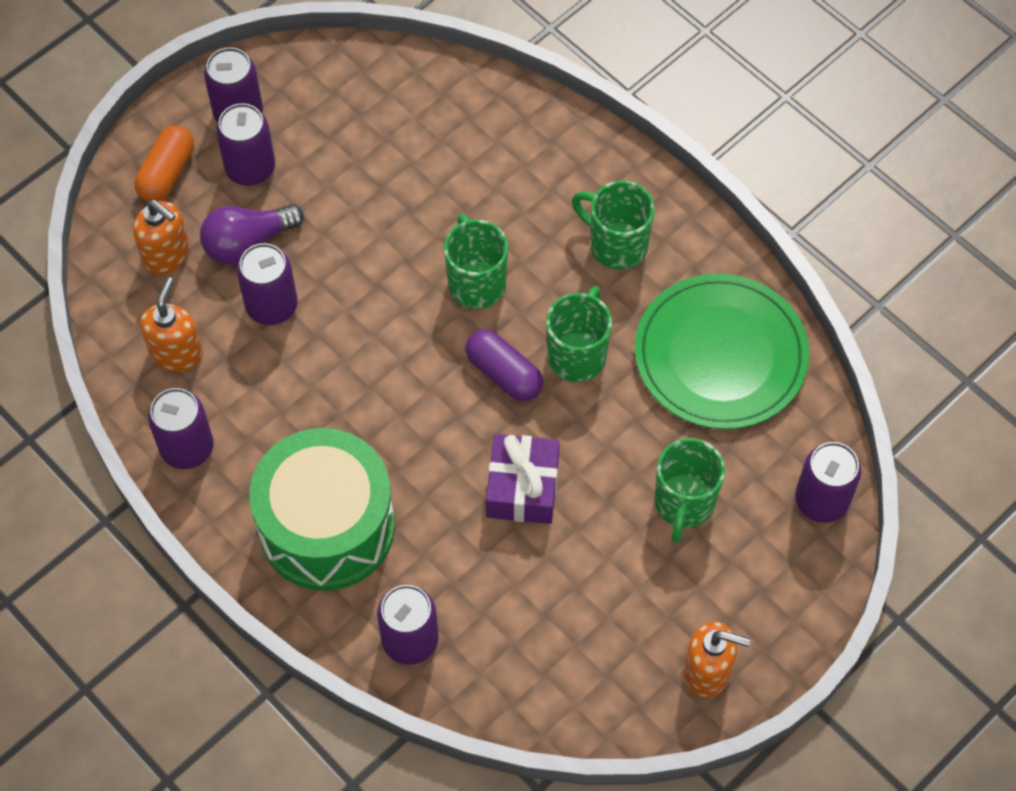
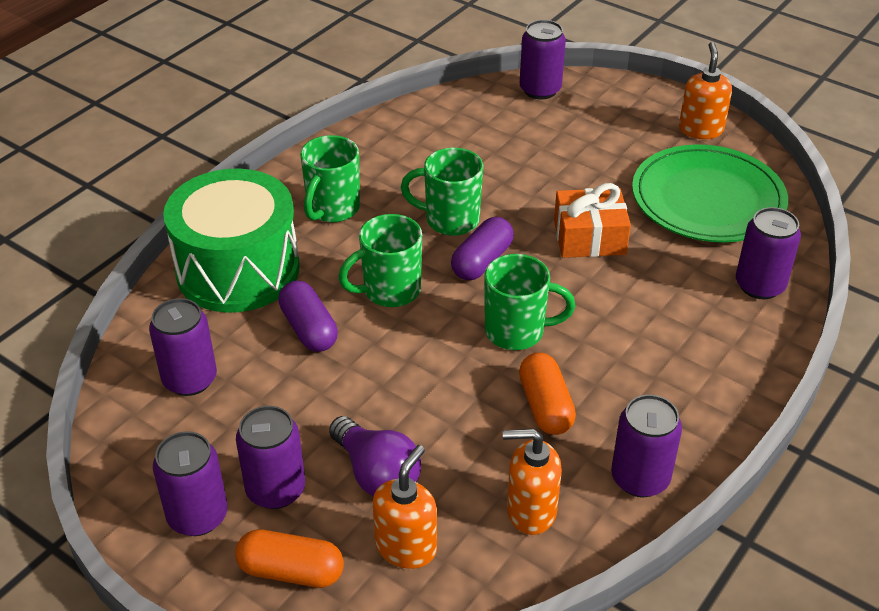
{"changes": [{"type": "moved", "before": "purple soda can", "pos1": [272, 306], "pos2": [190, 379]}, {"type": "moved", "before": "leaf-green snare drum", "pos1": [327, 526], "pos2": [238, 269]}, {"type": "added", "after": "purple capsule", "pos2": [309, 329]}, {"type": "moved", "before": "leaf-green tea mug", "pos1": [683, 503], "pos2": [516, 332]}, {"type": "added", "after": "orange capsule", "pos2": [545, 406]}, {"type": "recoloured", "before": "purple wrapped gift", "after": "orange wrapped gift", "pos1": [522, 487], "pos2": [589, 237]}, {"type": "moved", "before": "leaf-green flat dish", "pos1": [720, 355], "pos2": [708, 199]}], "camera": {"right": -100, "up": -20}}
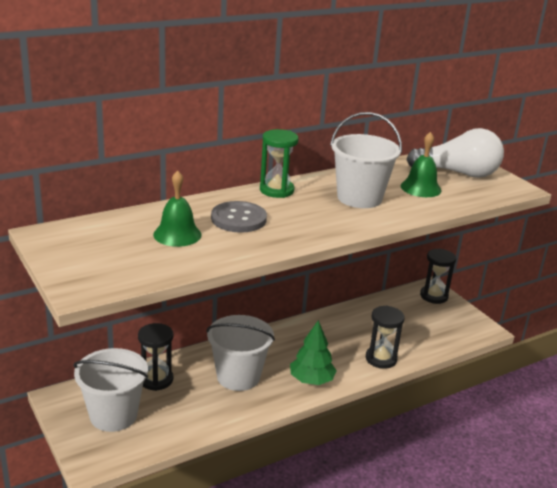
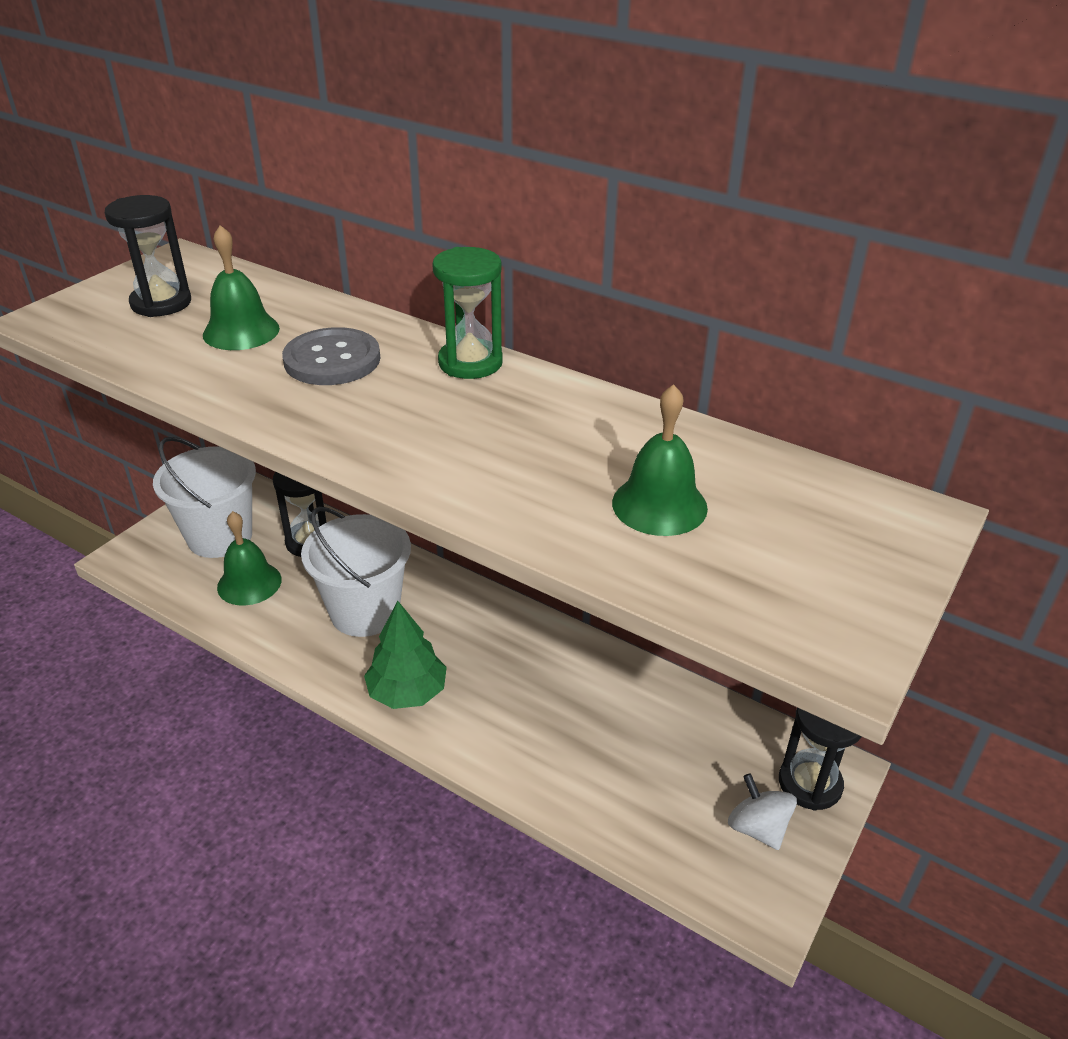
{"changes": [{"type": "moved", "before": "jet-black hourglass", "pos1": [381, 359], "pos2": [161, 303]}, {"type": "added", "after": "leaf-green hand bell", "pos2": [249, 583]}, {"type": "added", "after": "snow-white toy top", "pos2": [757, 828]}, {"type": "removed", "before": "snow-white bucket", "pos1": [359, 198]}, {"type": "removed", "before": "snow-white light bulb", "pos1": [458, 173]}], "camera": {"right": 65, "up": 10}}
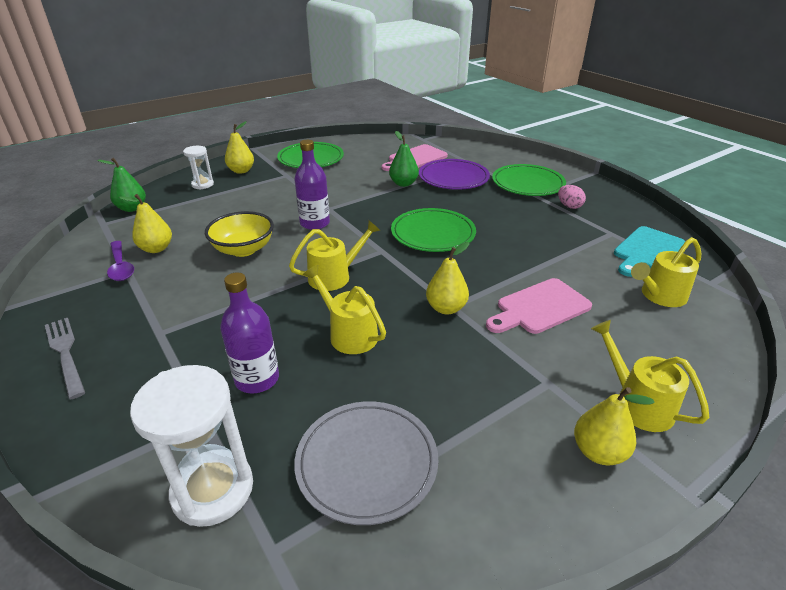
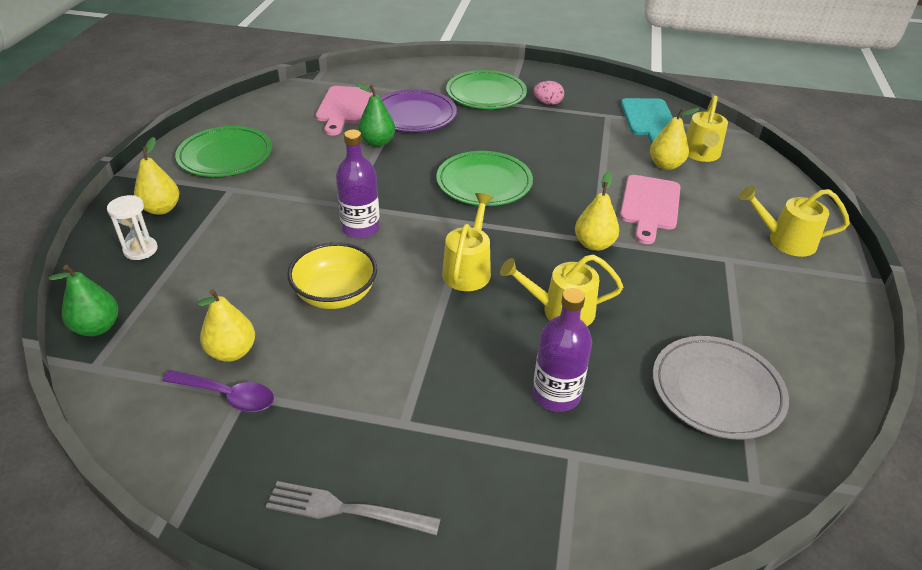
{"changes": [{"type": "moved", "before": "bright yellow pear fruit", "pos1": [598, 452], "pos2": [665, 165]}, {"type": "removed", "before": "snow-white hourglass", "pos1": [213, 490]}], "camera": {"right": -45, "up": 5}}
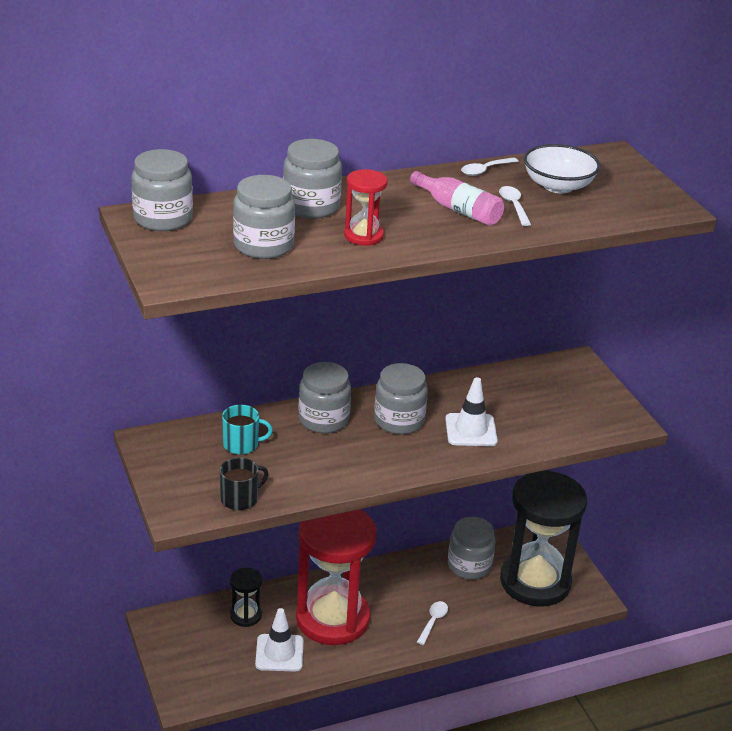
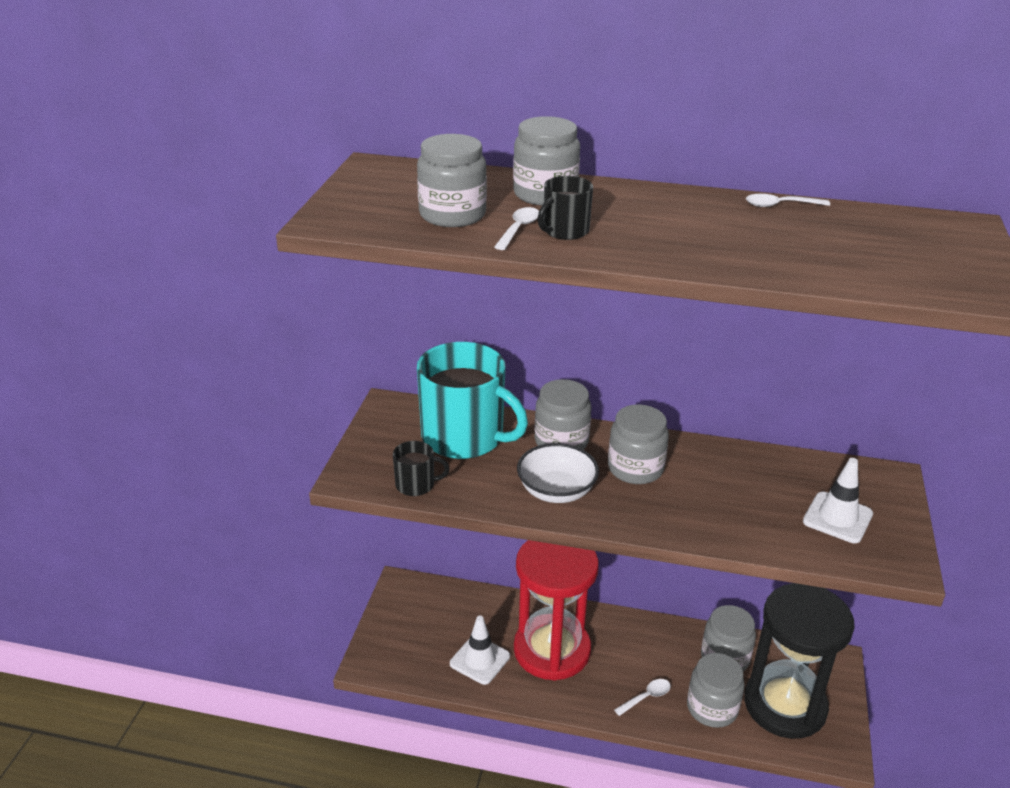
{"changes": [{"type": "resized", "before": "aqua tea mug", "pos1": [242, 444], "pos2": [464, 437], "scale": 2.25}, {"type": "moved", "before": "snow-white tablespoon", "pos1": [513, 206], "pos2": [518, 229]}, {"type": "moved", "before": "snow-white bowl", "pos1": [558, 186], "pos2": [556, 491]}, {"type": "replaced", "before": "crimson hourglass", "after": "jet-black tea mug", "pos1": [363, 236], "pos2": [565, 231]}, {"type": "moved", "before": "gray jam jar", "pos1": [163, 219], "pos2": [712, 708]}, {"type": "moved", "before": "snow-white traffic cone", "pos1": [471, 430], "pos2": [837, 518]}, {"type": "removed", "before": "jet-black hourglass", "pos1": [245, 615]}, {"type": "removed", "before": "rosy drink bottle", "pos1": [458, 210]}], "camera": {"right": 35, "up": 0}}
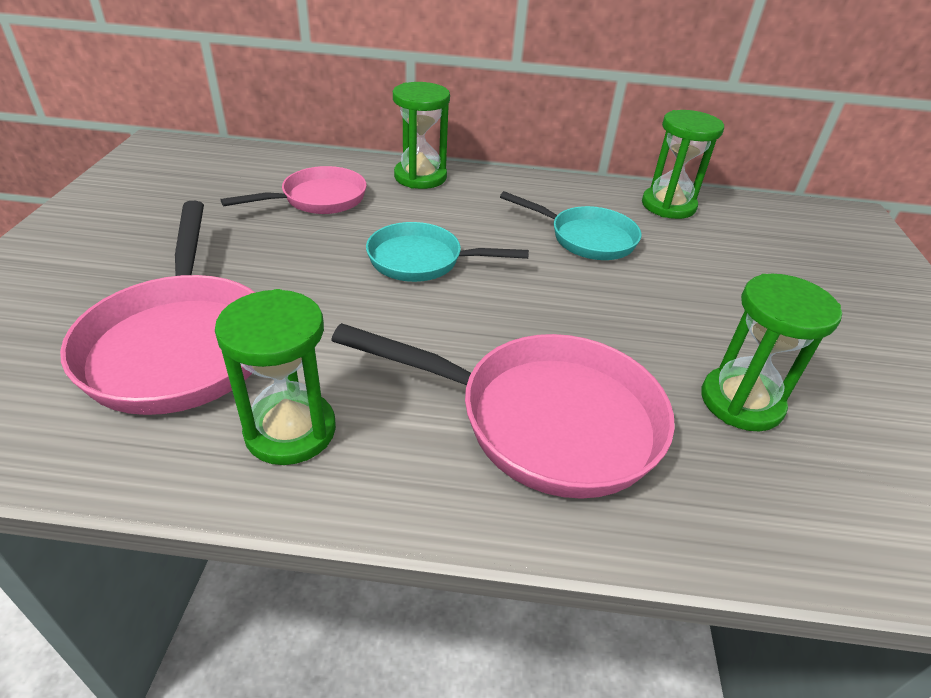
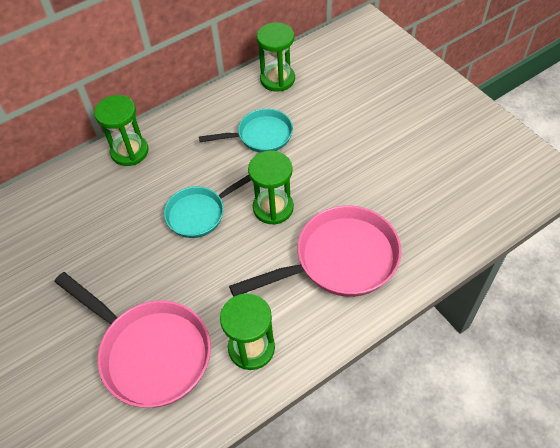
{"changes": [{"type": "moved", "before": "leaf-green hourglass", "pos1": [741, 402], "pos2": [273, 208]}, {"type": "removed", "before": "rosy frying pan", "pos1": [318, 199]}], "camera": {"right": -35, "up": 15}}
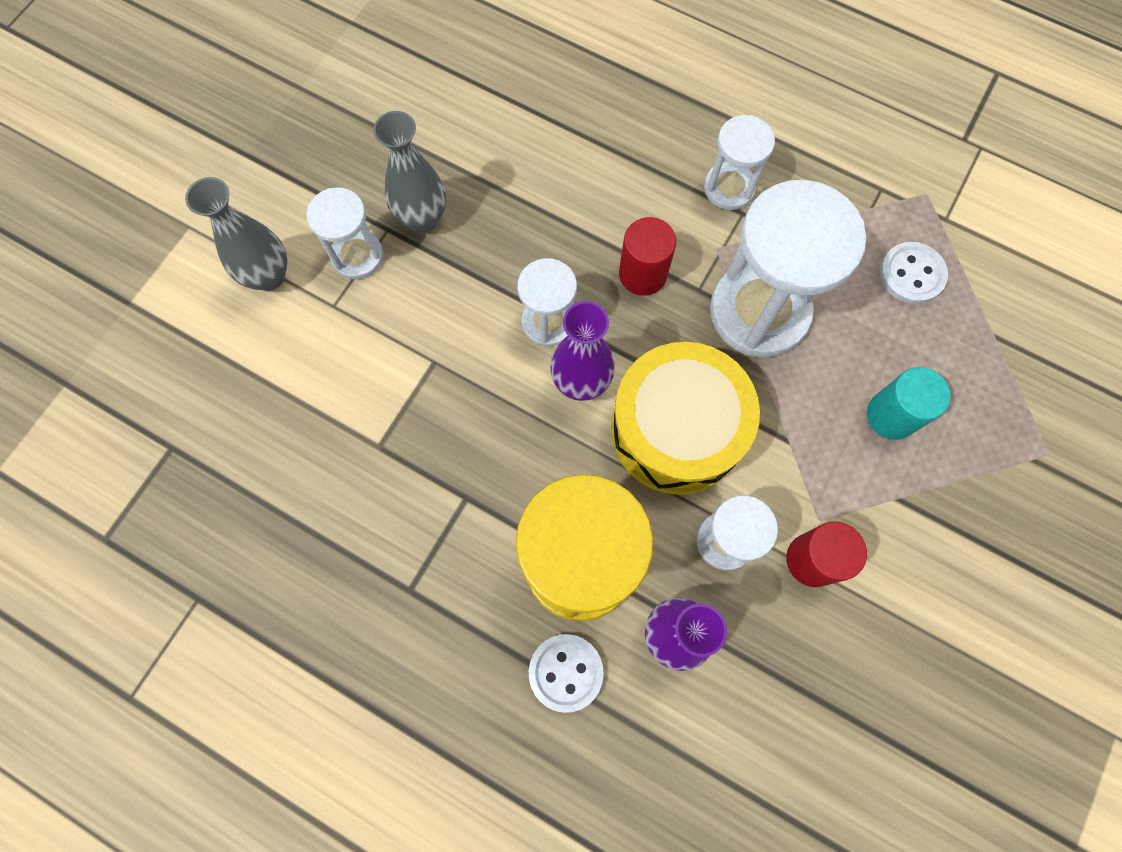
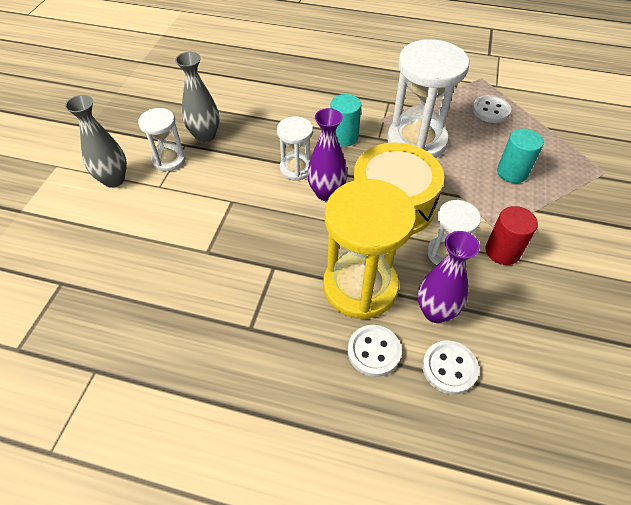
{"changes": [{"type": "recoloured", "before": "crimson cylinder shape", "after": "aqua cylinder shape", "pos1": [642, 274], "pos2": [343, 137]}, {"type": "added", "after": "snow-white shirt button", "pos2": [449, 368]}, {"type": "removed", "before": "snow-white hourglass", "pos1": [729, 188]}], "camera": {"right": -15, "up": -20}}
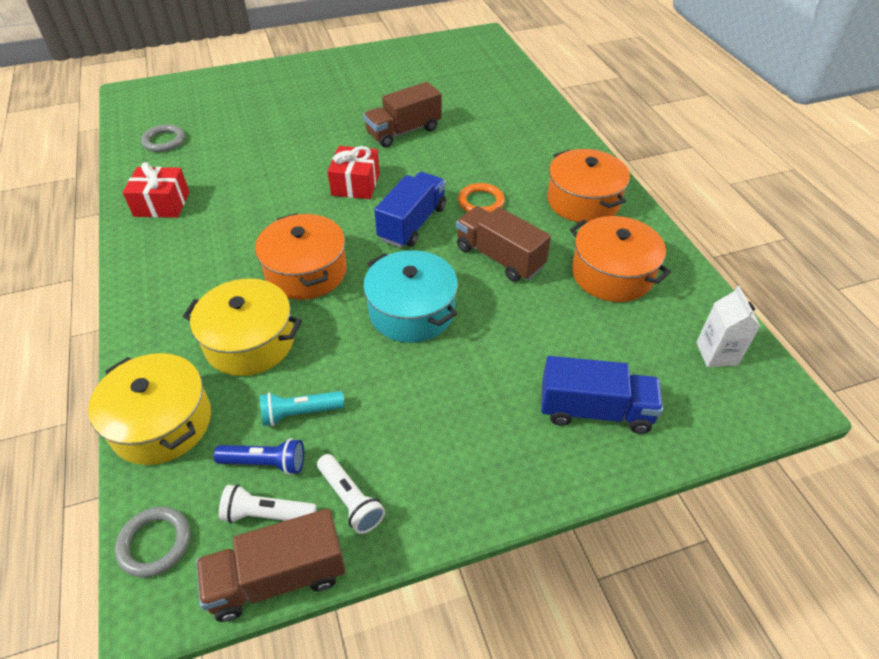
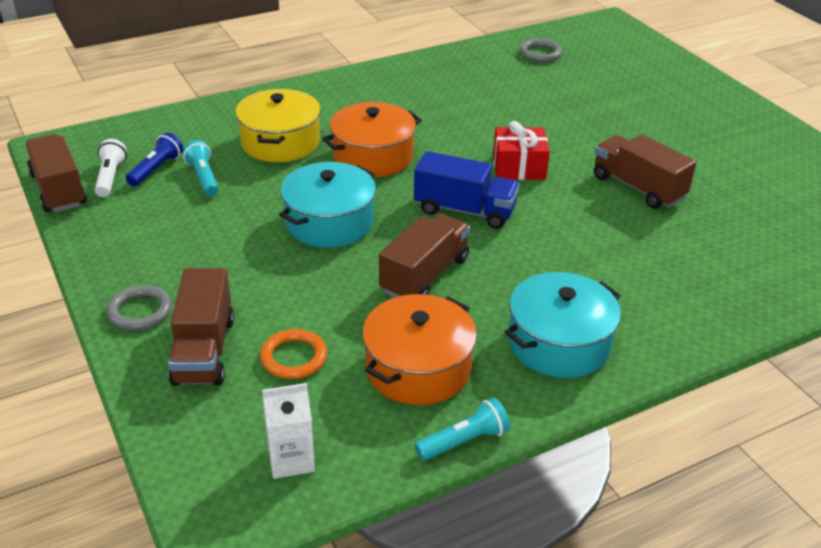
{"changes": [{"type": "moved", "before": "gray torus", "pos1": [155, 543], "pos2": [140, 311]}, {"type": "turned", "before": "royal blue pocket torch", "pos1": [265, 463], "pos2": [156, 169], "turn": -150}, {"type": "recoloured", "before": "royal blue truck", "after": "brown truck", "pos1": [595, 410], "pos2": [204, 350]}, {"type": "moved", "before": "orange torus", "pos1": [481, 202], "pos2": [294, 357]}, {"type": "added", "after": "aqua pocket torch", "pos2": [463, 441]}, {"type": "recoloured", "before": "orange pot", "after": "aqua pot", "pos1": [583, 201], "pos2": [559, 343]}, {"type": "removed", "before": "bright yellow pot", "pos1": [161, 423]}, {"type": "removed", "before": "crimson wrapped gift", "pos1": [162, 204]}, {"type": "removed", "before": "snow-white pocket torch", "pos1": [350, 499]}], "camera": {"right": 80, "up": -10}}
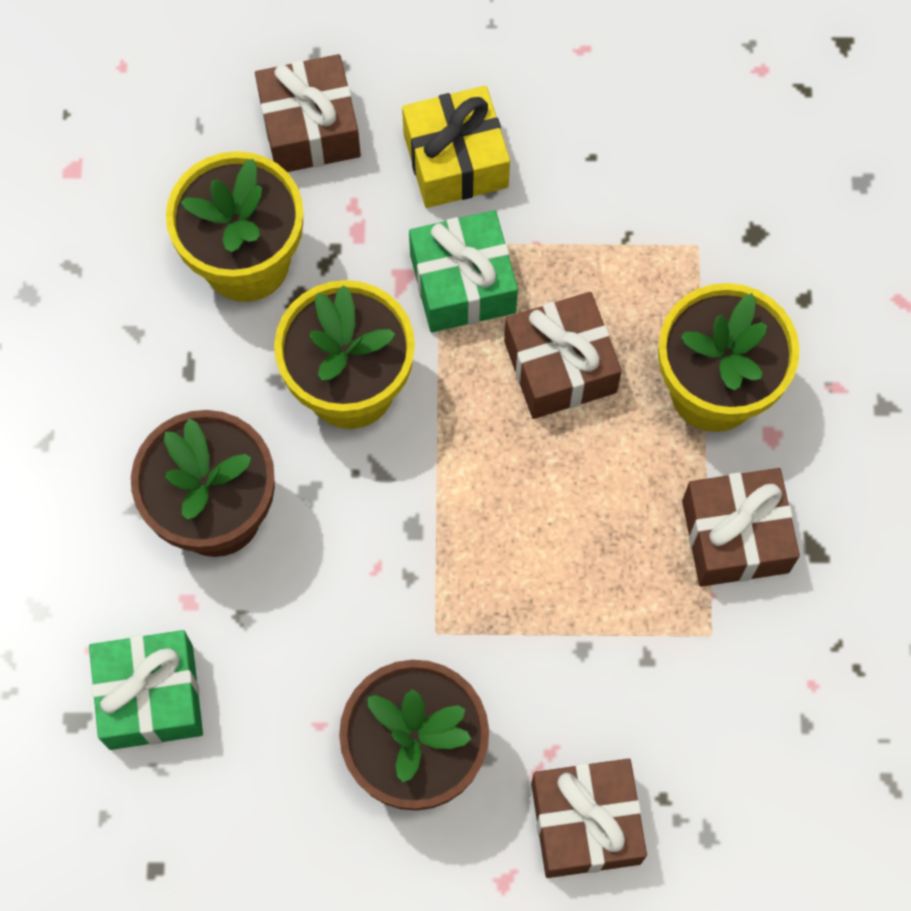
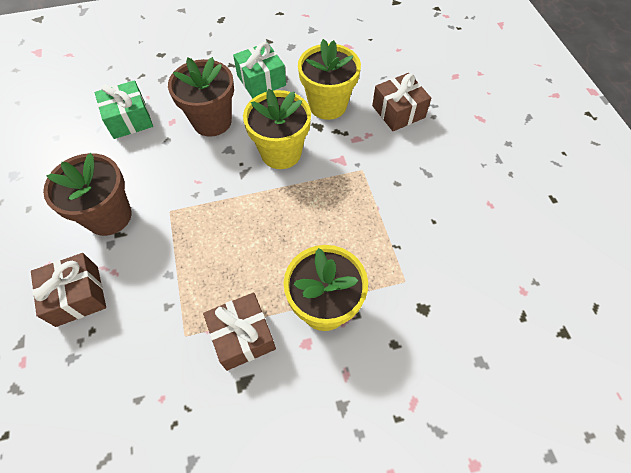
{"changes": [{"type": "moved", "before": "leaf-green wrapped gift", "pos1": [462, 283], "pos2": [261, 80]}, {"type": "removed", "before": "bright yellow wrapped gift", "pos1": [455, 160]}, {"type": "removed", "before": "brown wrapped gift", "pos1": [560, 366]}], "camera": {"right": 75, "up": -10}}
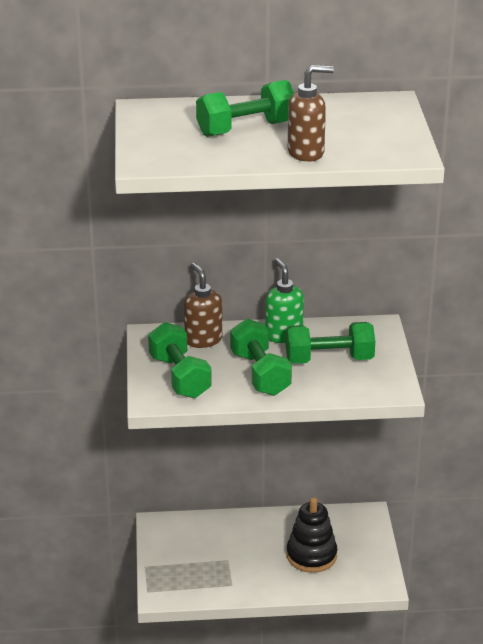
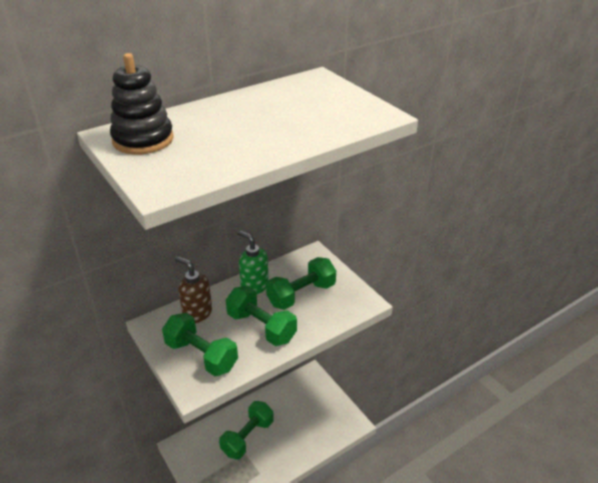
{"changes": [{"type": "moved", "before": "jet-black ring stacker", "pos1": [311, 555], "pos2": [143, 140]}, {"type": "moved", "before": "leaf-green free weight", "pos1": [246, 129], "pos2": [248, 437]}, {"type": "removed", "before": "brown soap pump", "pos1": [306, 153]}], "camera": {"right": -30, "up": 5}}
